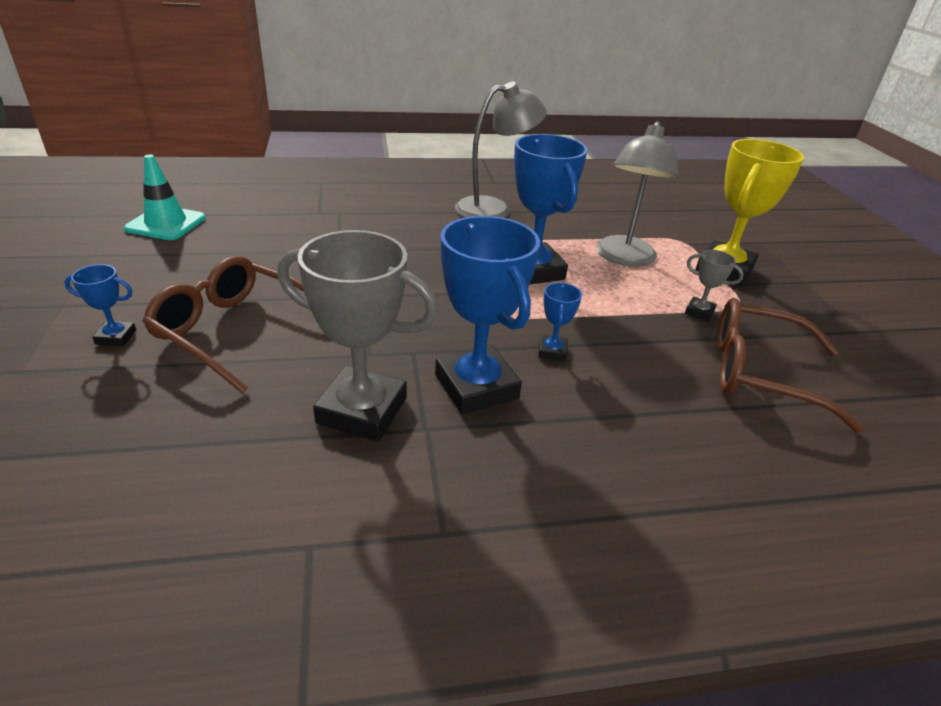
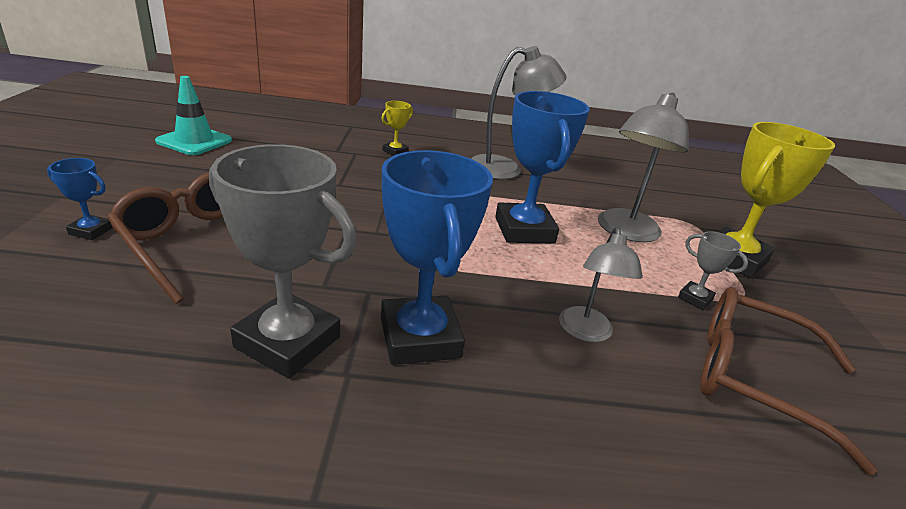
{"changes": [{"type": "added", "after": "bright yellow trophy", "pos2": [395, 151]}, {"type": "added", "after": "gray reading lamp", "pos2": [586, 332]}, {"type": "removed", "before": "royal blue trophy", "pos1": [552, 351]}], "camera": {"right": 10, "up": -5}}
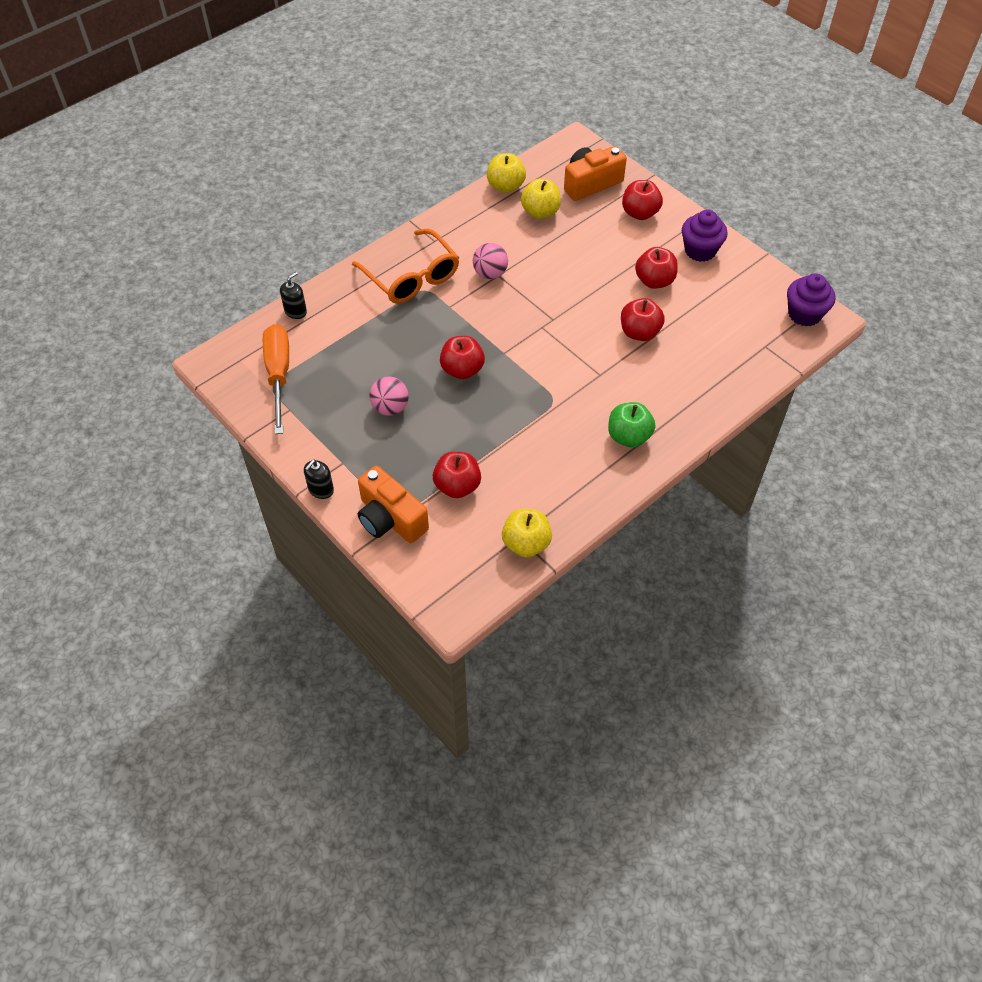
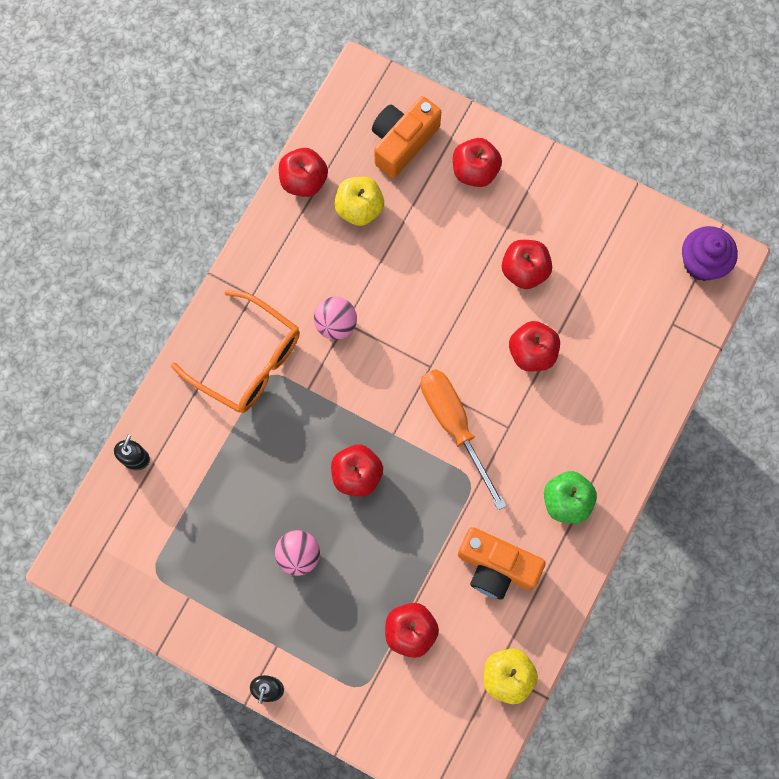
{"changes": [{"type": "recoloured", "before": "bright yellow toy apple", "after": "crimson toy apple", "pos1": [505, 186], "pos2": [304, 181]}, {"type": "moved", "before": "orange flat screwdriver", "pos1": [278, 375], "pos2": [454, 426]}, {"type": "moved", "before": "orange photo camera", "pos1": [390, 519], "pos2": [496, 566]}, {"type": "removed", "before": "purple cupcake", "pos1": [700, 250]}], "camera": {"right": -20, "up": 20}}
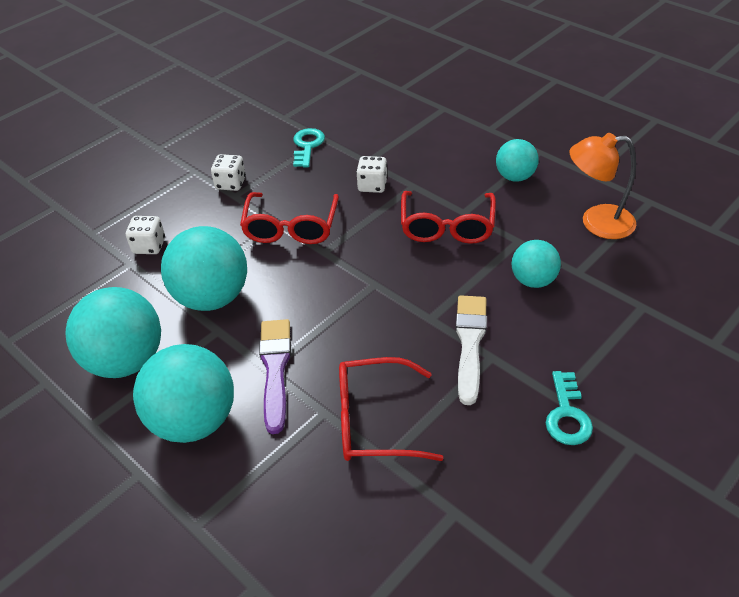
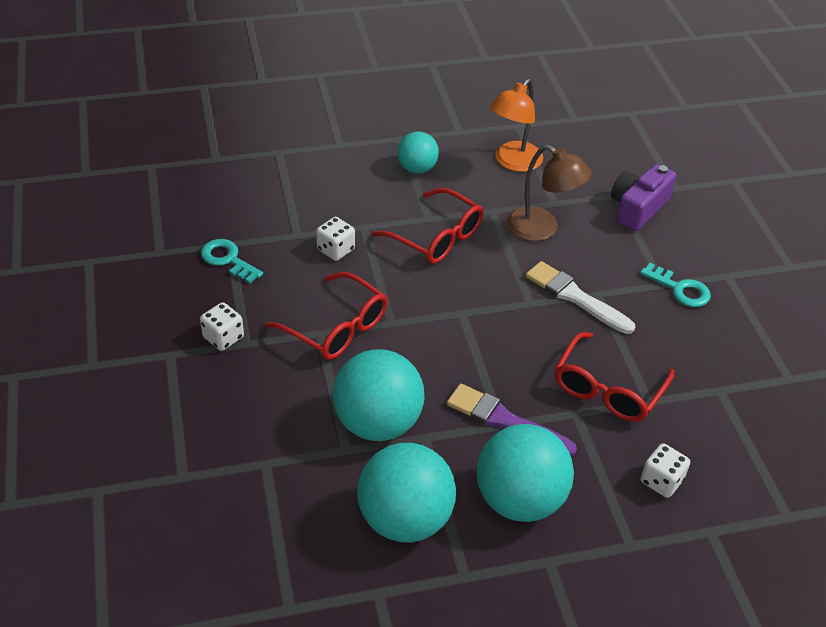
{"changes": [{"type": "replaced", "before": "aqua sphere", "after": "brown reading lamp", "pos1": [533, 280], "pos2": [542, 229]}, {"type": "added", "after": "purple photo camera", "pos2": [638, 208]}, {"type": "moved", "before": "snow-white game die", "pos1": [149, 246], "pos2": [661, 481]}], "camera": {"right": -60, "up": 0}}
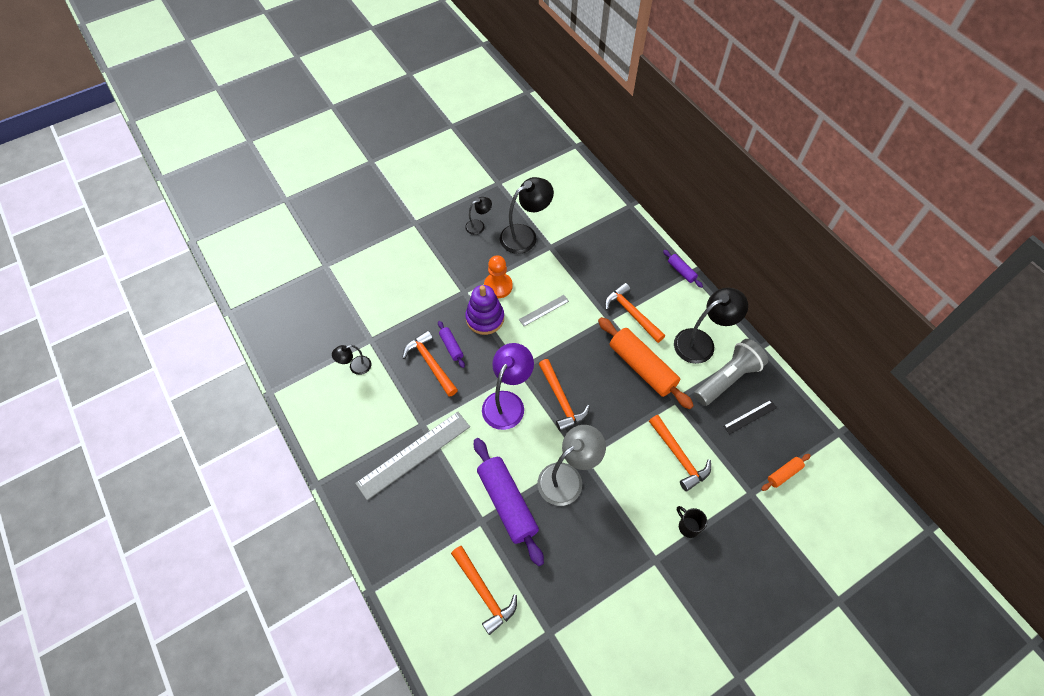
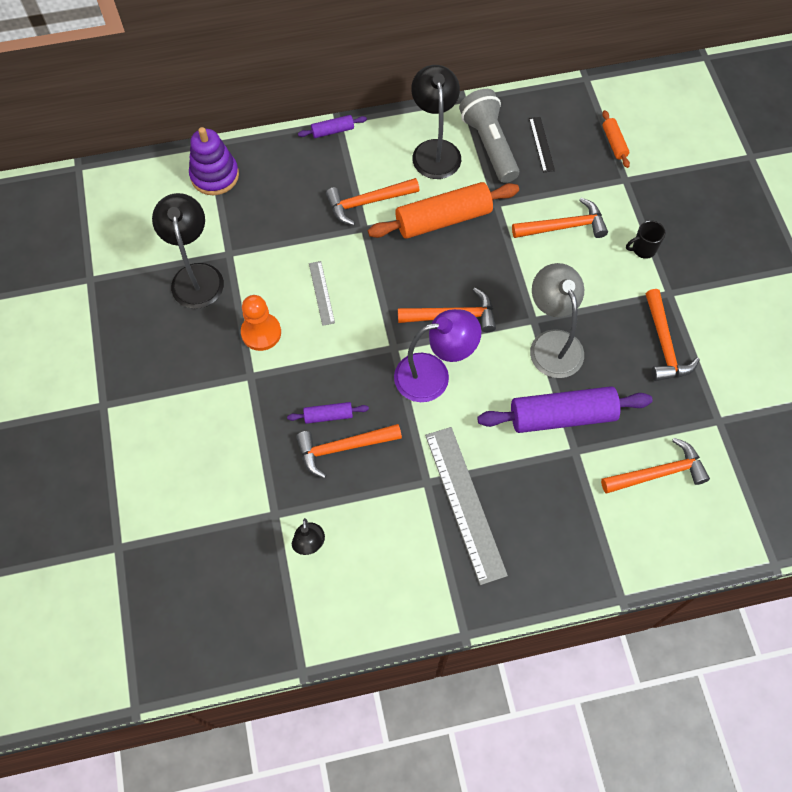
{"changes": [{"type": "moved", "before": "purple ring stacker", "pos1": [485, 318], "pos2": [215, 176]}, {"type": "turned", "before": "purple reading lamp", "pos1": [507, 402], "pos2": [433, 375], "turn": 120}, {"type": "added", "after": "orange carpenter's hammer", "pos2": [664, 344]}, {"type": "removed", "before": "jet-black reading lamp", "pos1": [479, 226]}], "camera": {"right": -70, "up": 5}}
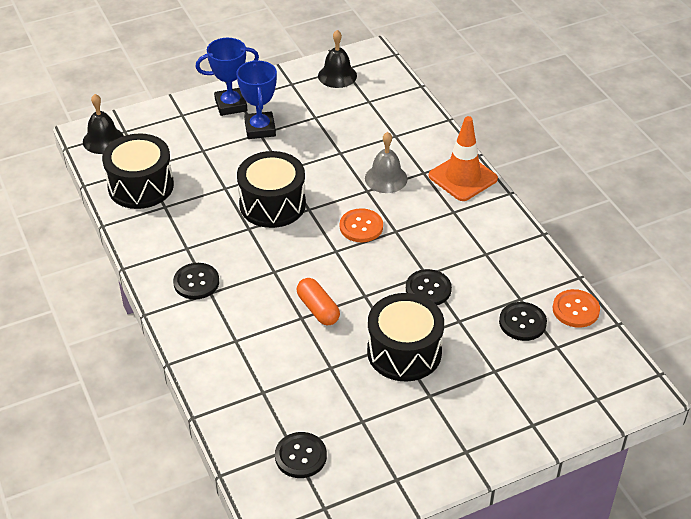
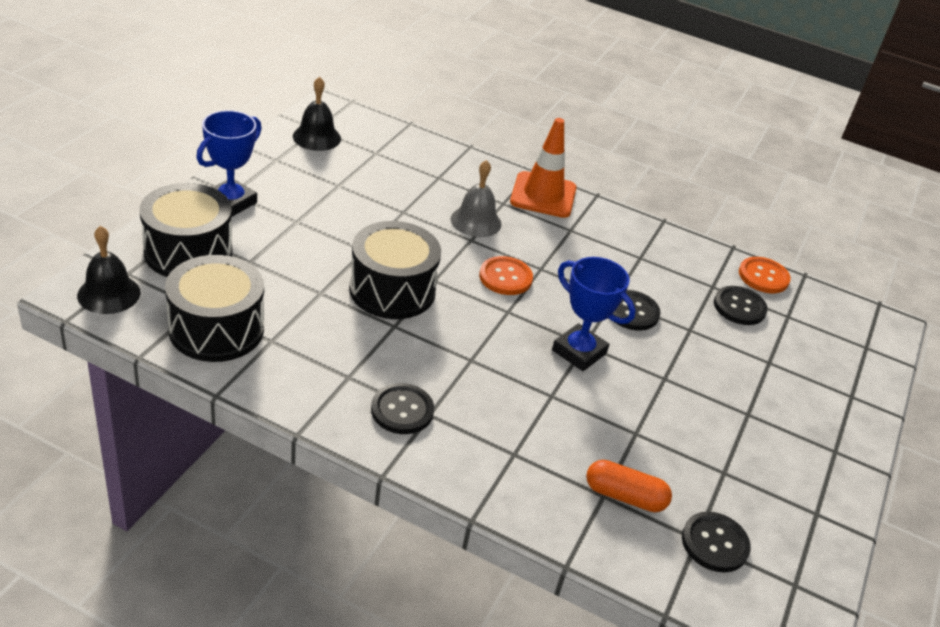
{"changes": [{"type": "moved", "before": "jet-black snare drum", "pos1": [404, 352], "pos2": [188, 252]}, {"type": "moved", "before": "royal blue trophy", "pos1": [260, 129], "pos2": [579, 352]}, {"type": "moved", "before": "orange capsule", "pos1": [318, 309], "pos2": [624, 496]}], "camera": {"right": -45, "up": -5}}
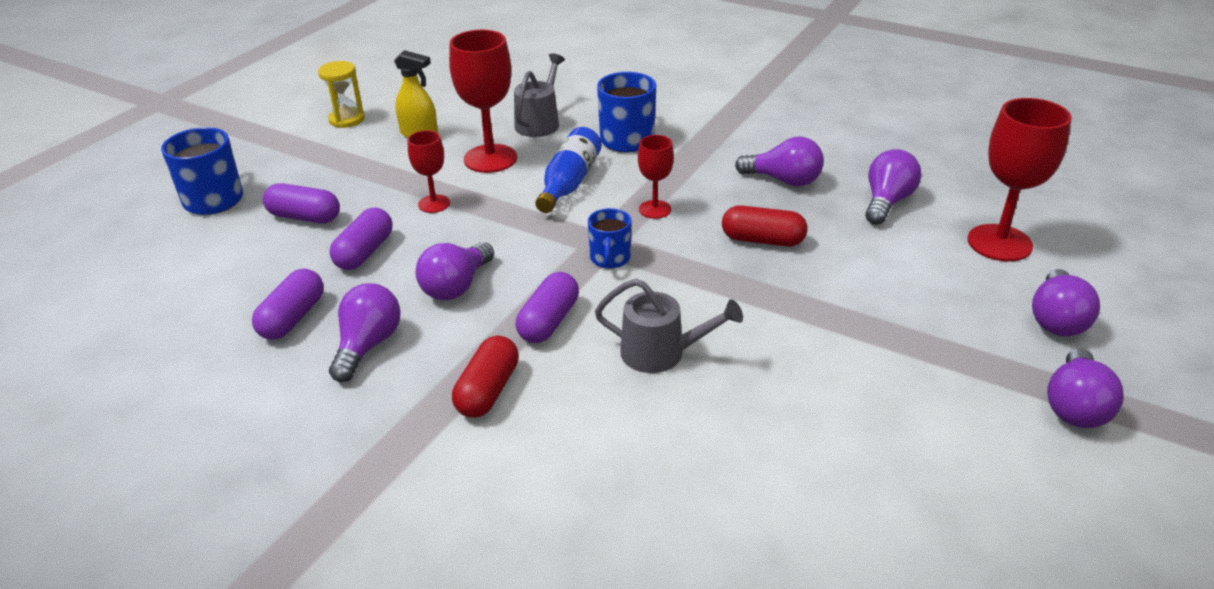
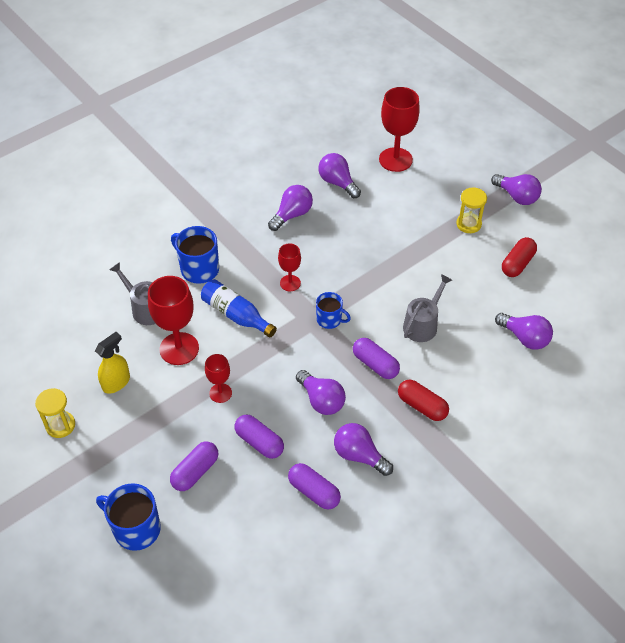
{"changes": [{"type": "added", "after": "bright yellow hourglass", "pos2": [468, 224]}, {"type": "moved", "before": "purple light bulb", "pos1": [1056, 320], "pos2": [524, 338]}, {"type": "moved", "before": "crimson capsule", "pos1": [762, 240], "pos2": [517, 264]}], "camera": {"right": -70, "up": 15}}
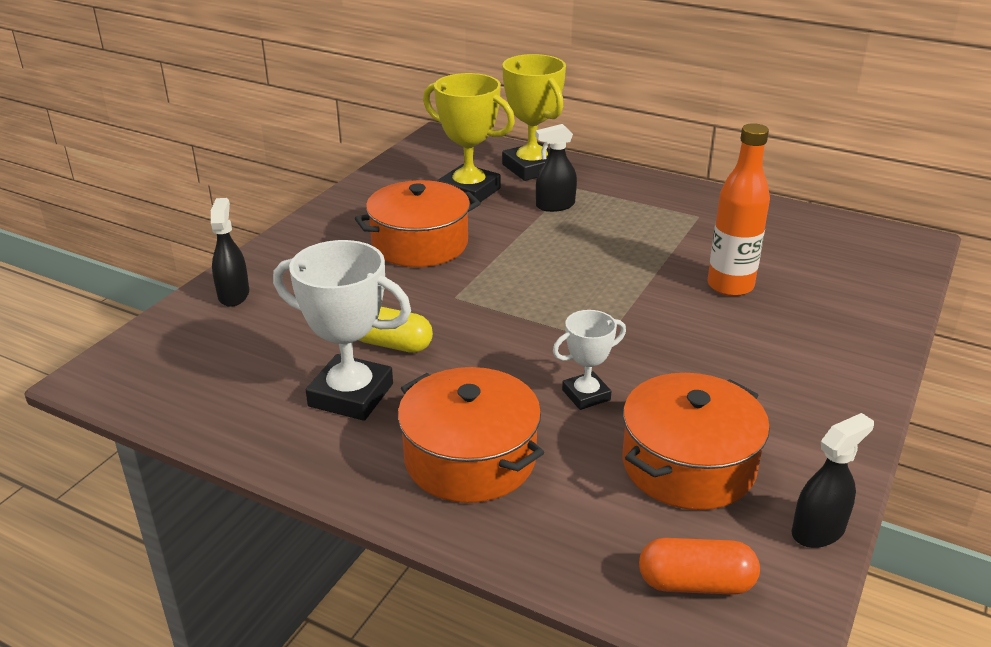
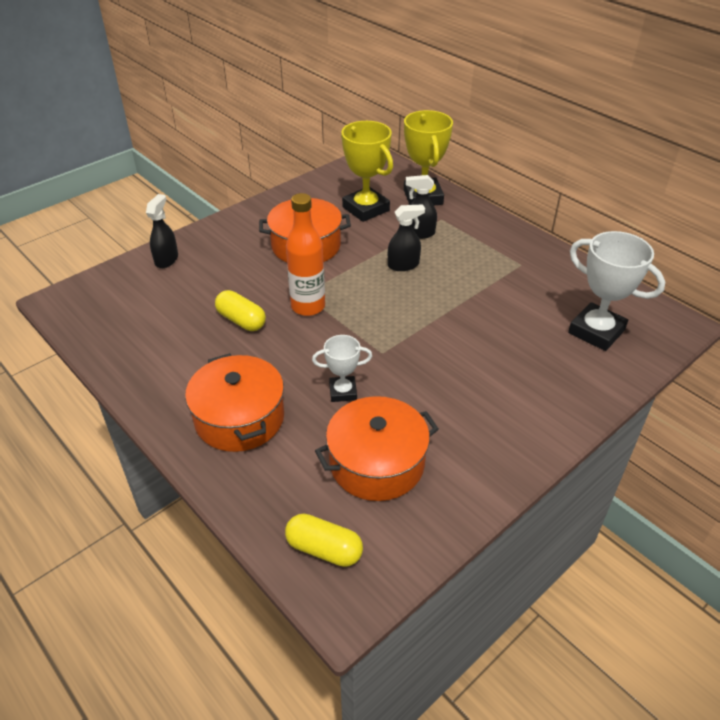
{"changes": [{"type": "recoloured", "before": "orange capsule", "after": "bright yellow capsule", "pos1": [695, 583], "pos2": [324, 549]}, {"type": "moved", "before": "orange drink bottle", "pos1": [730, 286], "pos2": [308, 306]}, {"type": "moved", "before": "jet-black sprayer", "pos1": [818, 531], "pos2": [403, 265]}, {"type": "moved", "before": "snow-white trophy", "pos1": [351, 395], "pos2": [596, 331]}], "camera": {"right": 20, "up": 10}}
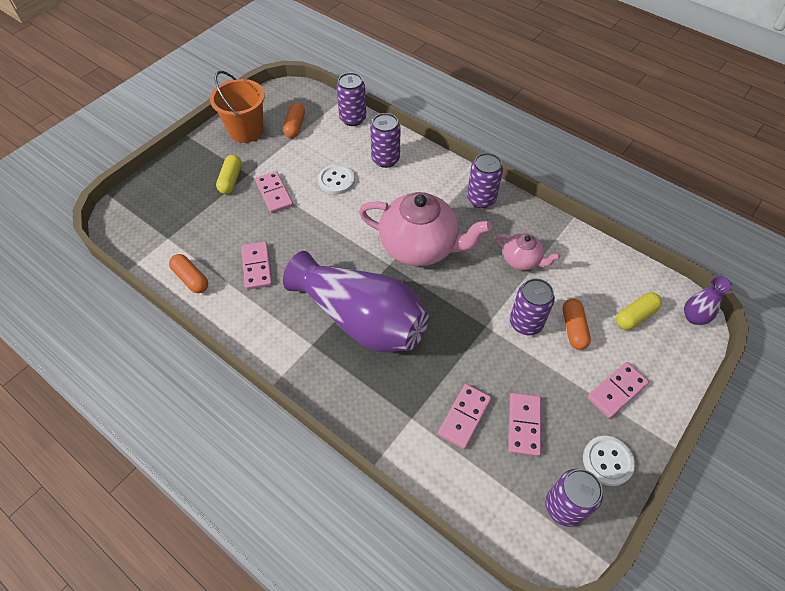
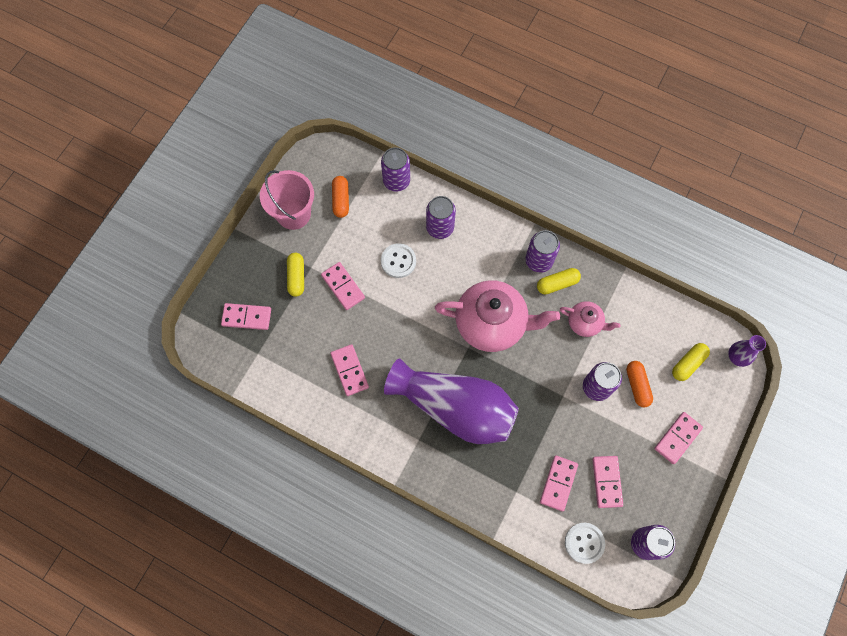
{"changes": [{"type": "added", "after": "rosy domino piece", "pos2": [246, 317]}, {"type": "recoloured", "before": "orange bucket", "after": "rosy bucket", "pos1": [246, 131], "pos2": [293, 214]}, {"type": "added", "after": "bright yellow capsule", "pos2": [557, 284]}, {"type": "moved", "before": "snow-white shirt button", "pos1": [607, 461], "pos2": [584, 543]}, {"type": "removed", "before": "orange capsule", "pos1": [191, 278]}], "camera": {"right": -10, "up": 15}}
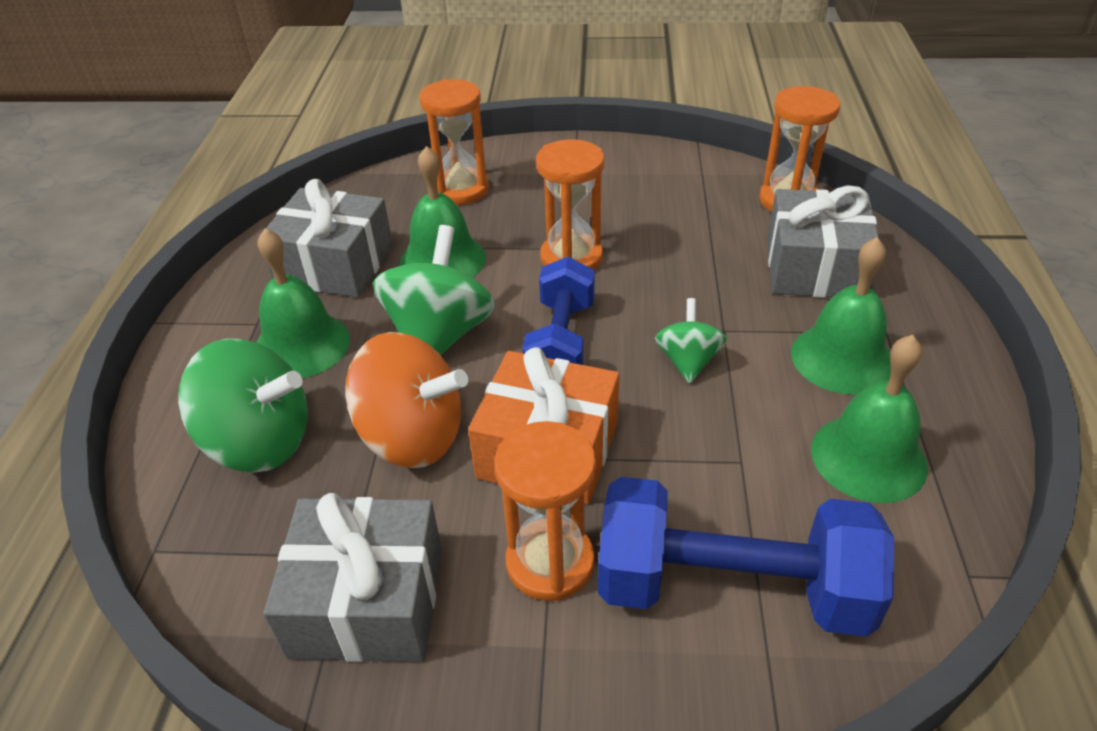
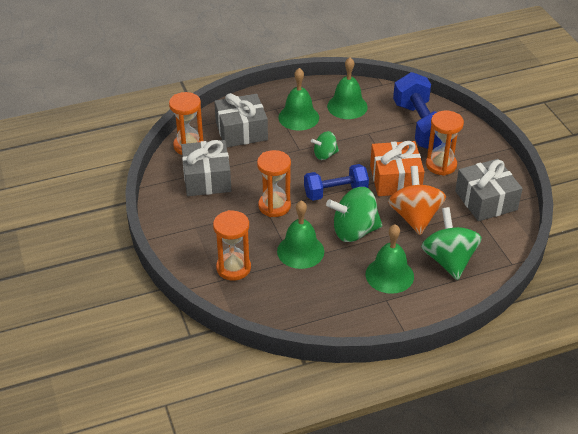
{"changes": [{"type": "moved", "before": "gray wrapped gift", "pos1": [335, 265], "pos2": [207, 179]}], "camera": {"right": -115, "up": 0}}
